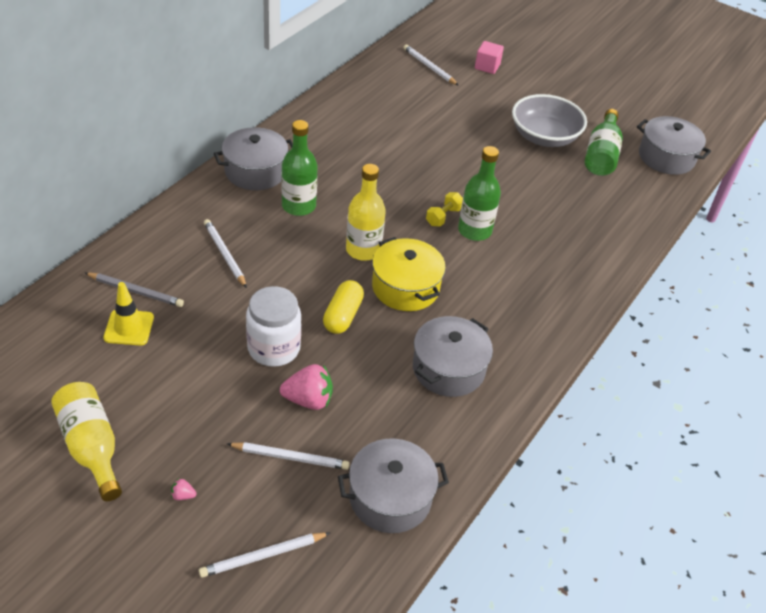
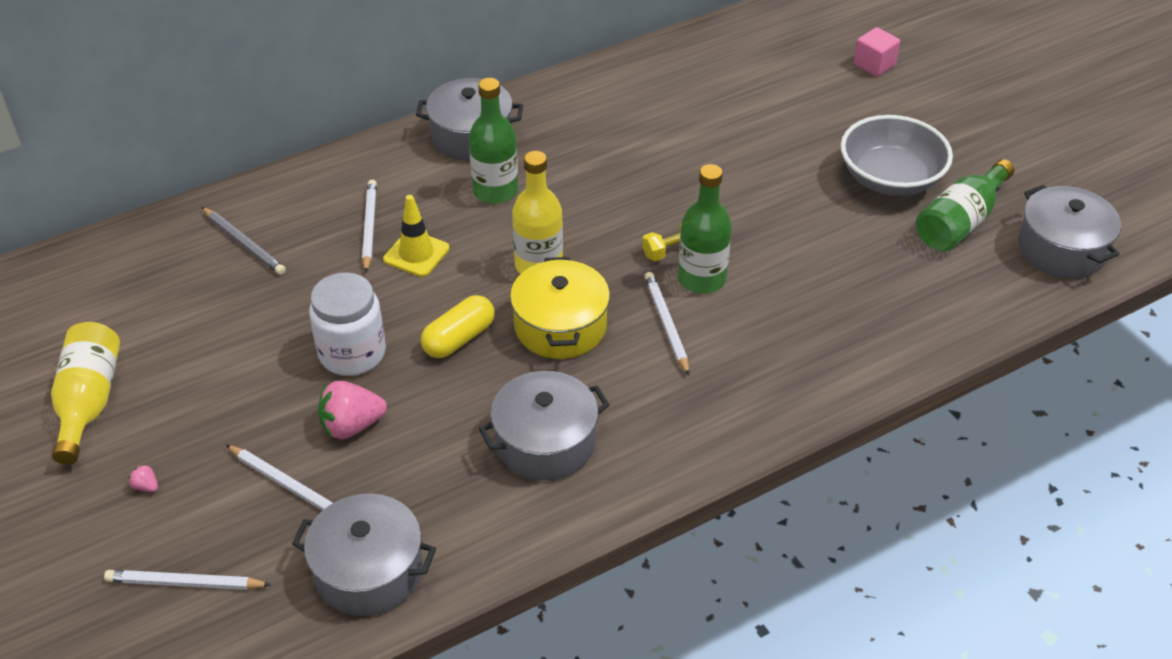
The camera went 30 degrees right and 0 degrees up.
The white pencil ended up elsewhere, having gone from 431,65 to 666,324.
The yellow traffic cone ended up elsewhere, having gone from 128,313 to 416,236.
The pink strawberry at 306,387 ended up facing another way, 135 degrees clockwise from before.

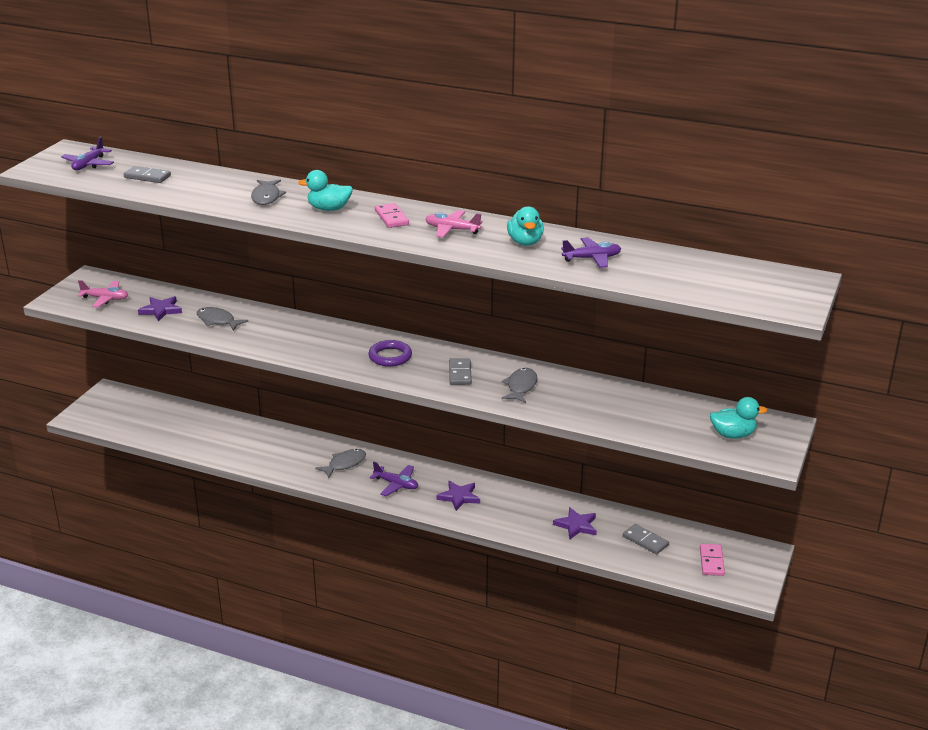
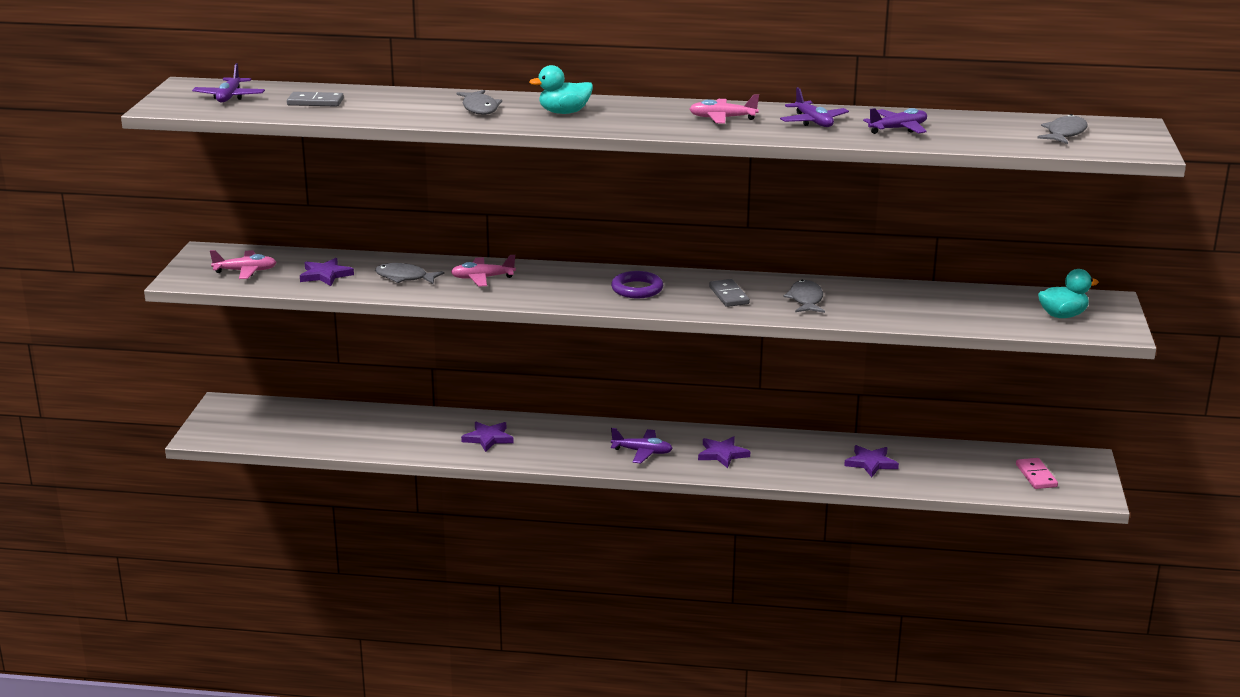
The camera went 15 degrees left and 5 degrees down.
The second view lost the pink domino at 392,215.
Where the turquoise duck stood at 525,226, the purple plane came to stand at 814,107.
The grey fish ended up elsewhere, having gone from 340,463 to 1062,129.
The second view lost the grey domino at 646,539.
The second view gained the pink plane at 483,271.
The second view gained the purple star at 487,437.

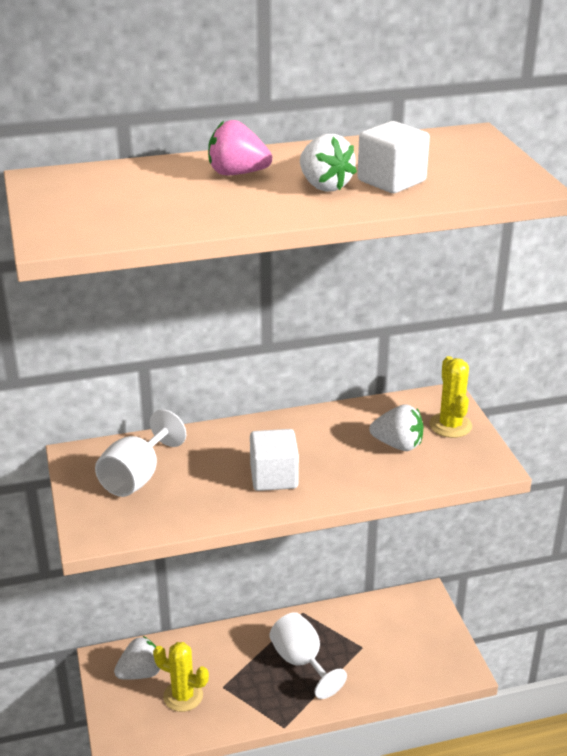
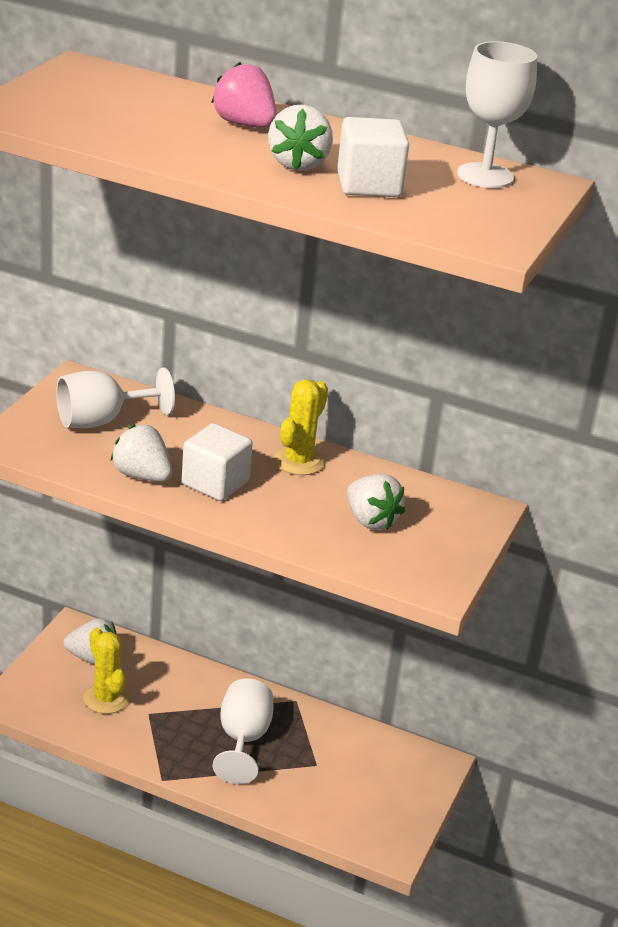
The camera went 35 degrees right and 0 degrees up.
The yellow cactus ended up elsewhere, having gone from 450,397 to 301,427.
The second view gained the white goblet at 497,114.
The second view gained the white strawberry at 141,453.

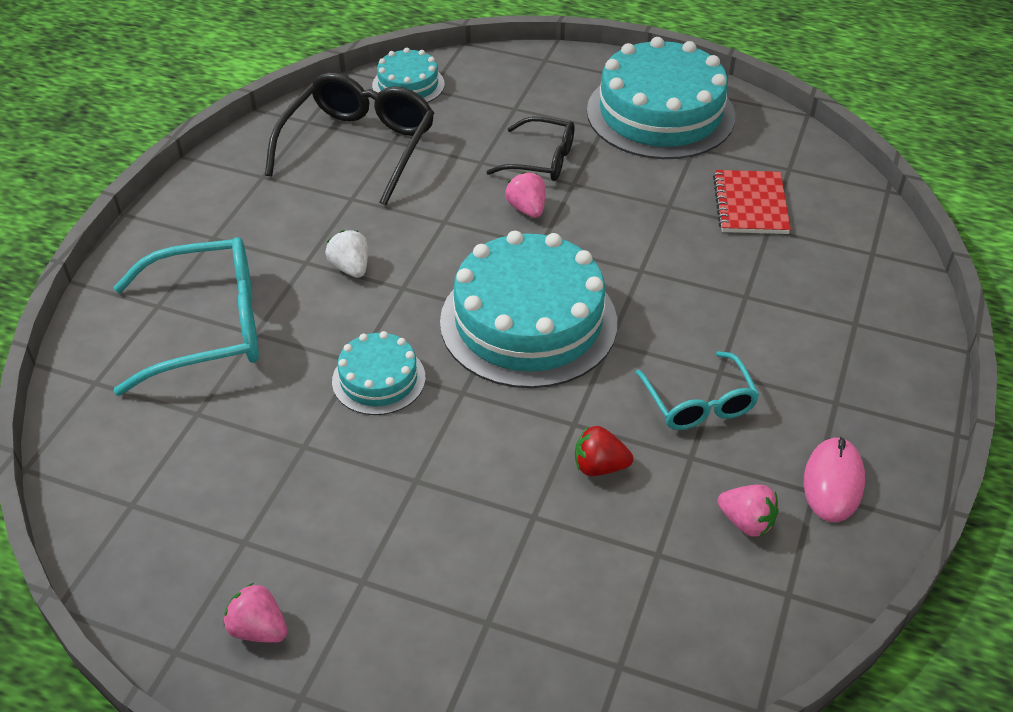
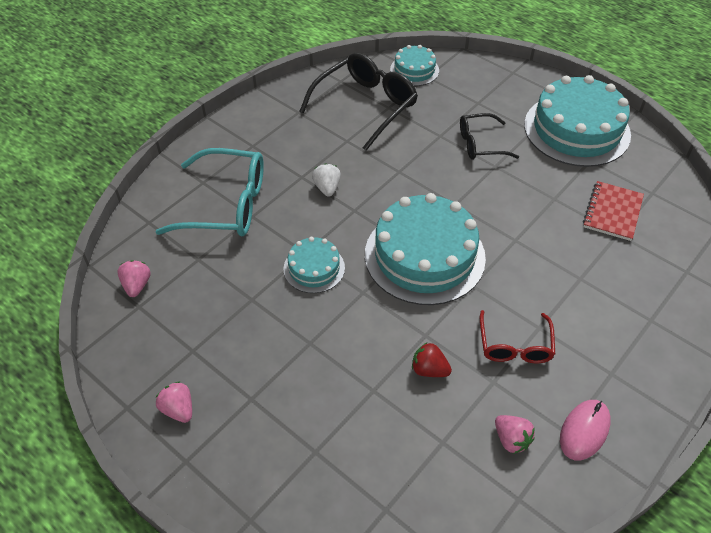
The camera went 20 degrees right and 5 degrees up.
The black glasses at 530,149 ended up facing another way, 135 degrees clockwise from before.
The pink strawberry ended up elsewhere, having gone from 525,195 to 134,278.
What was the turquoise glasses at 697,390 turned into the red glasses at 517,336.

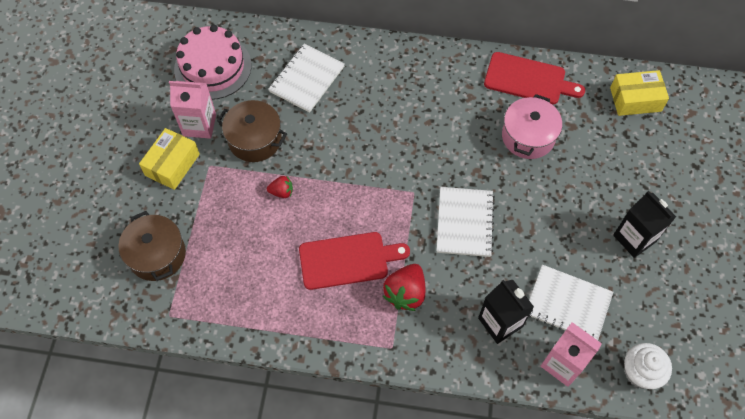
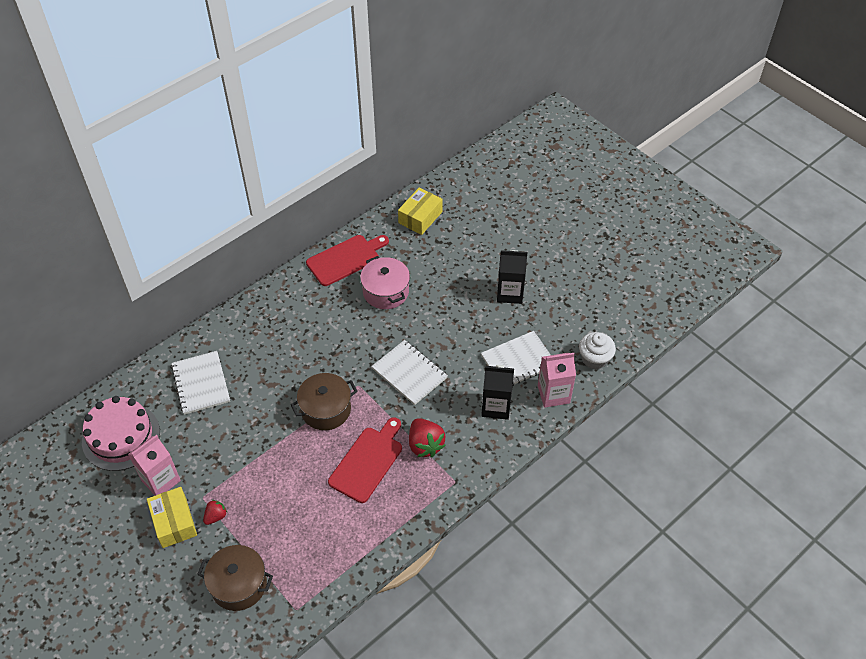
The camera went 50 degrees left and 10 degrees down.
The brown pot ended up elsewhere, having gone from 252,131 to 324,401.
The red strawberry ended up elsewhere, having gone from 280,187 to 215,512.

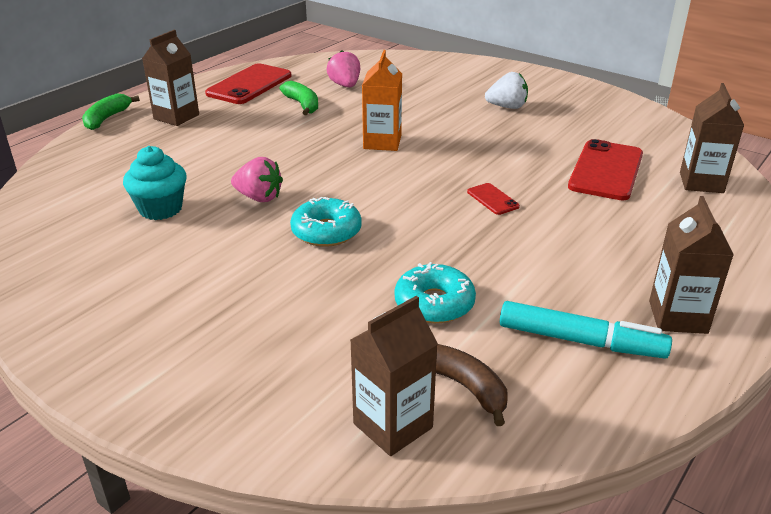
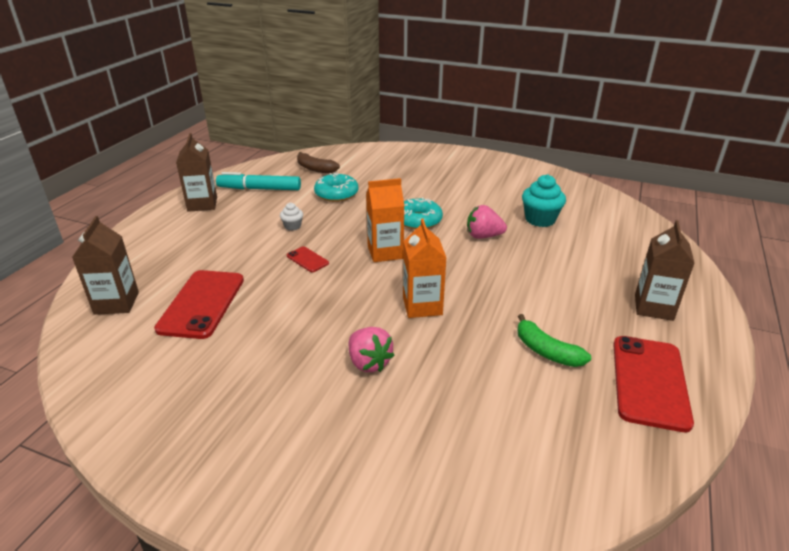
The camera went 165 degrees right and 0 degrees up.
The pink strawberry ended up elsewhere, having gone from 343,68 to 371,349.
The second view lost the white strawberry at 506,90.
The second view lost the green banana at 111,112.
The second view lost the brown carton at 394,376.
The second view gained the orange carton at 385,220.
The second view gained the white cupcake at 291,217.

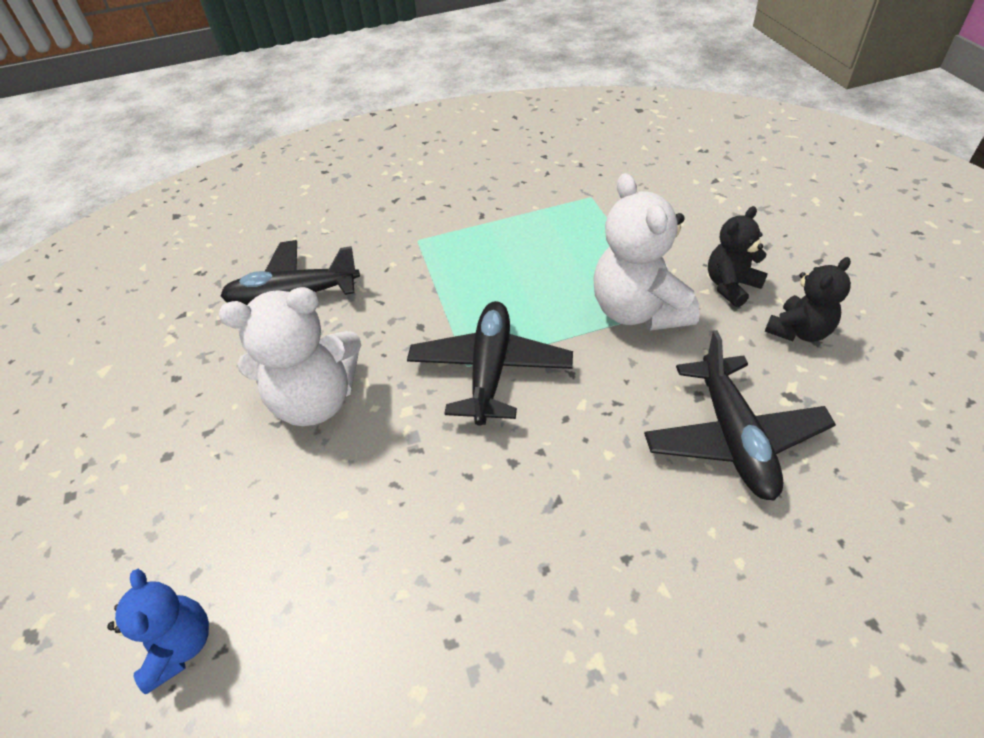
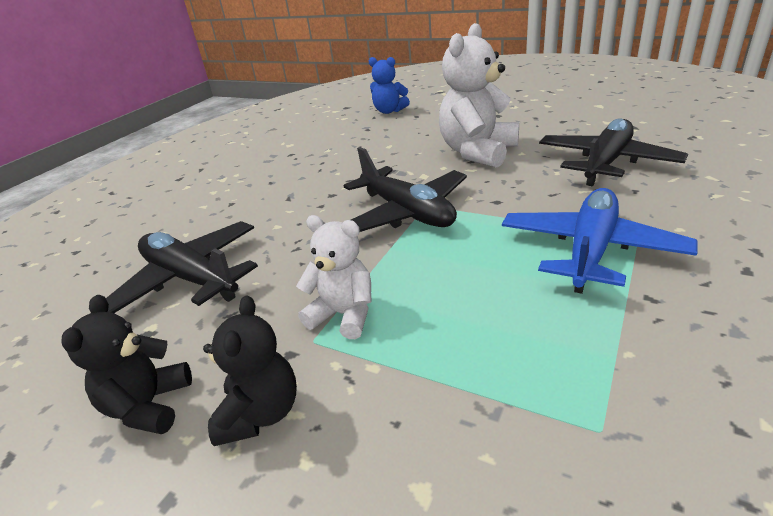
The camera went 135 degrees right and 15 degrees down.
The size of the white teddy bear at 646,252 changed by a factor of 0.59.
The second view gained the blue plane at 599,241.

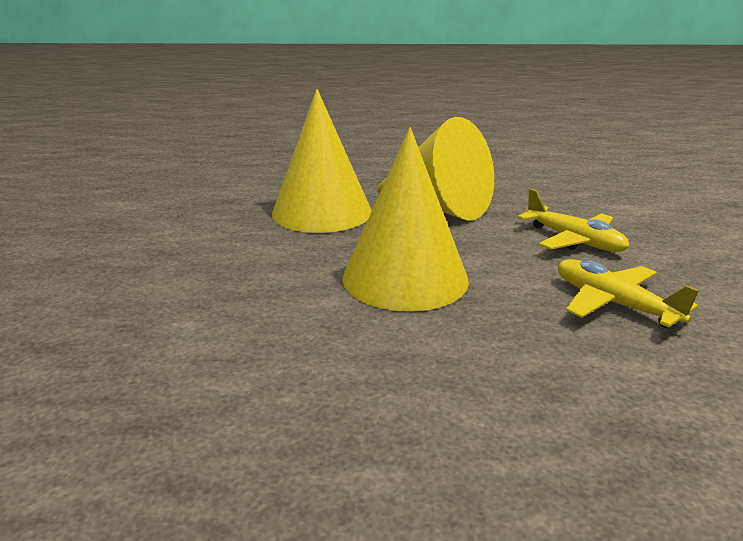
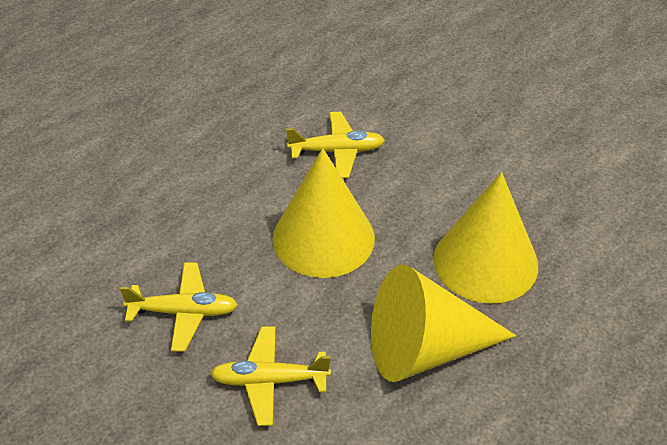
The camera went 130 degrees right and 20 degrees up.
The second view gained the yellow plane at 335,145.

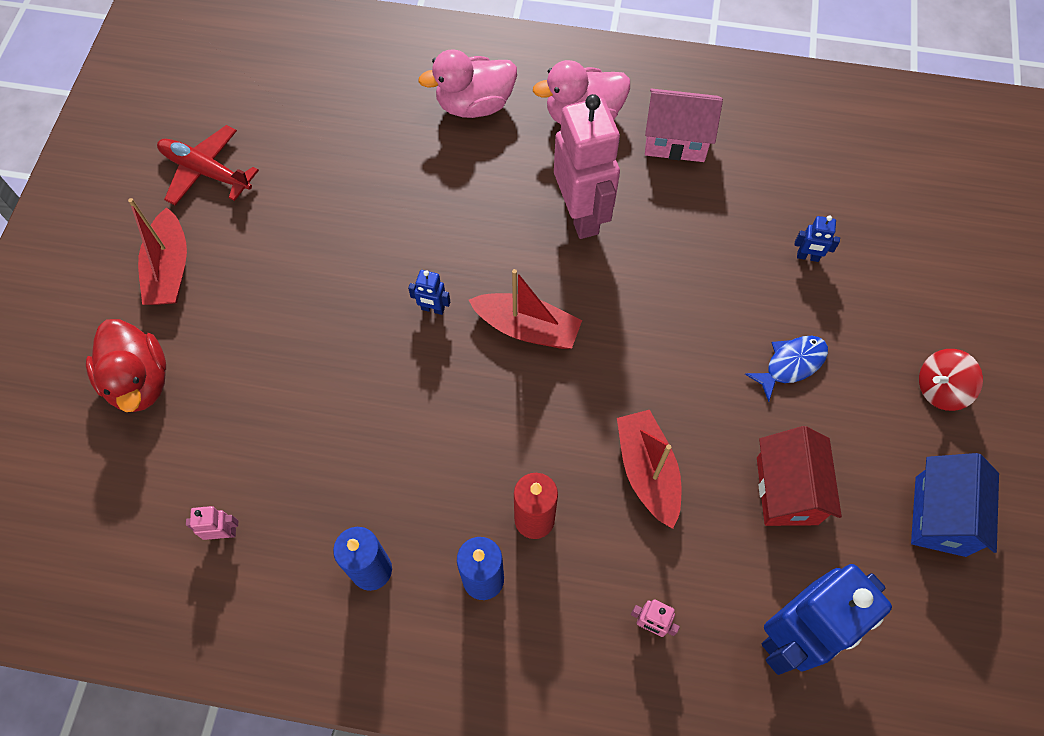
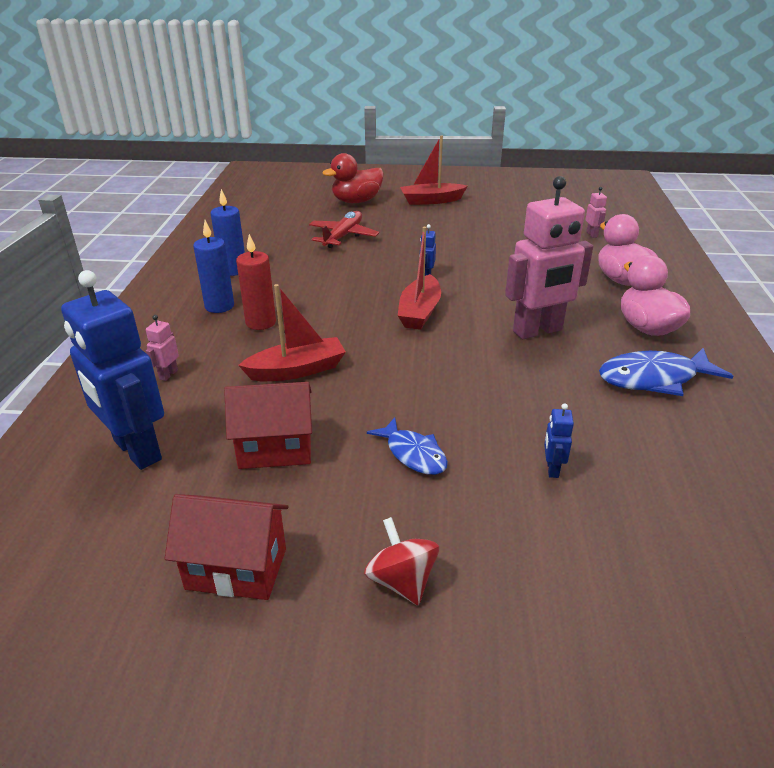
The camera went 85 degrees right and 30 degrees down.
Where the pink house stood at 684,125, the blue fish came to stand at 666,372.
The red plane ended up elsewhere, having gone from 208,165 to 344,229.
What was the blue house at 955,505 turned into the red house at 226,547.
The pink robot ended up elsewhere, having gone from 212,523 to 596,212.

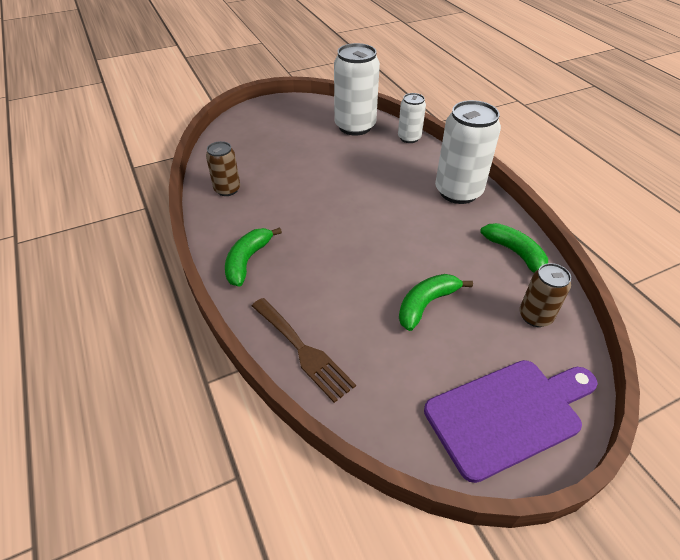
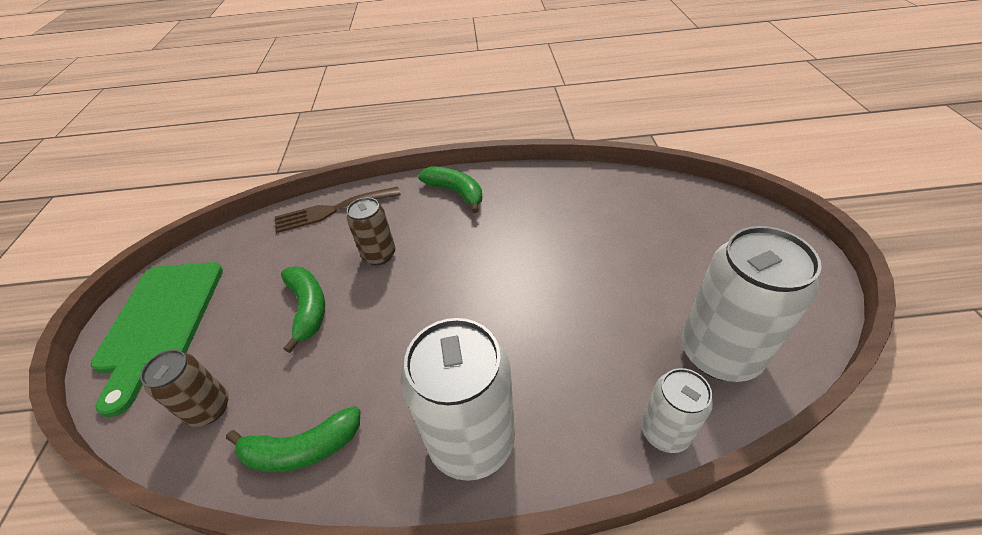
The camera went 115 degrees right and 0 degrees up.
The brown can ended up elsewhere, having gone from 223,168 to 371,231.
What was the purple cutting board at 511,421 turned into the green cutting board at 157,339.

